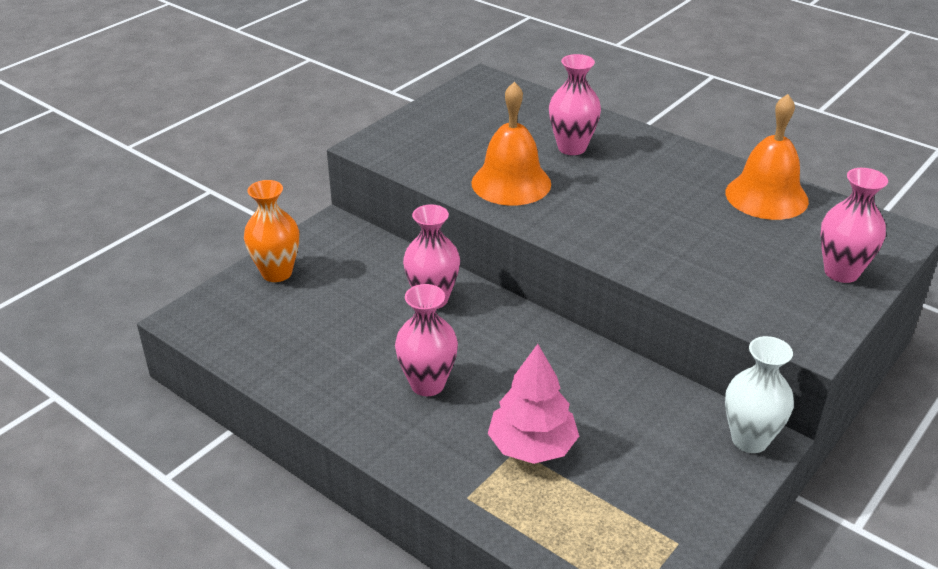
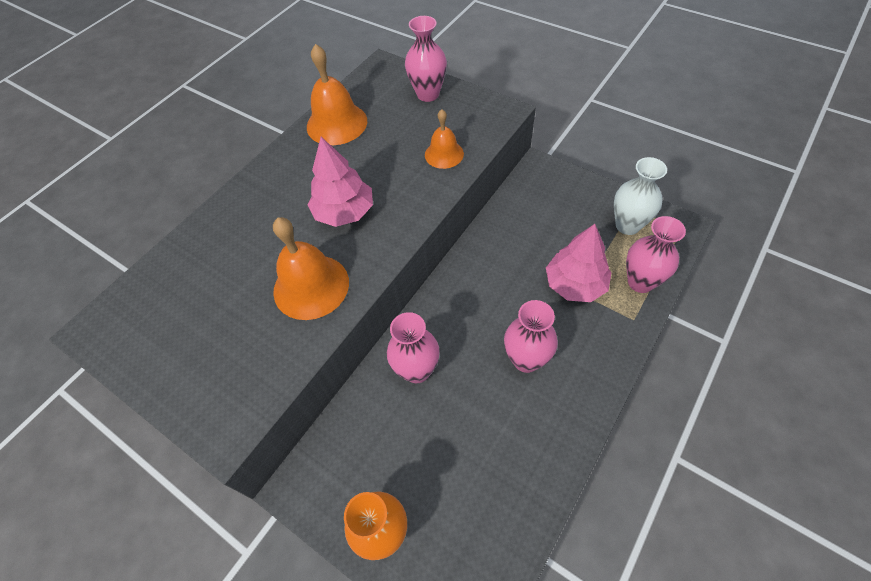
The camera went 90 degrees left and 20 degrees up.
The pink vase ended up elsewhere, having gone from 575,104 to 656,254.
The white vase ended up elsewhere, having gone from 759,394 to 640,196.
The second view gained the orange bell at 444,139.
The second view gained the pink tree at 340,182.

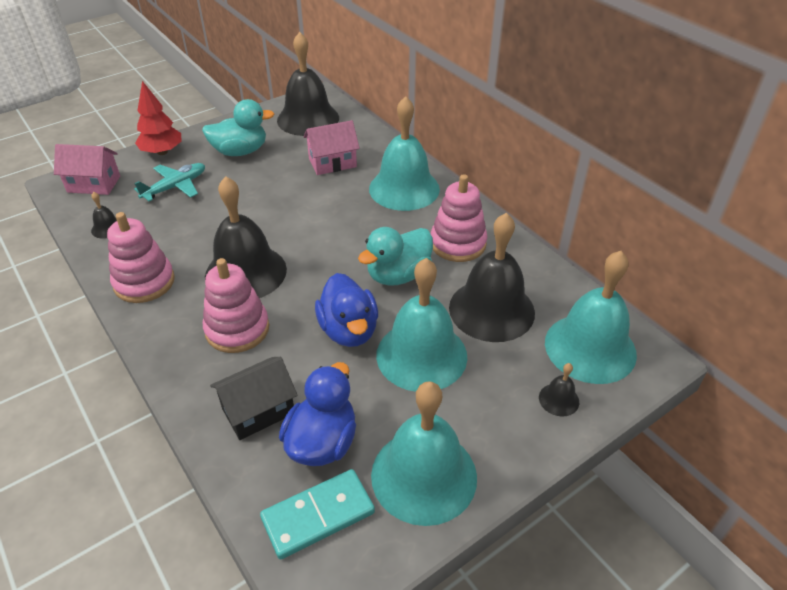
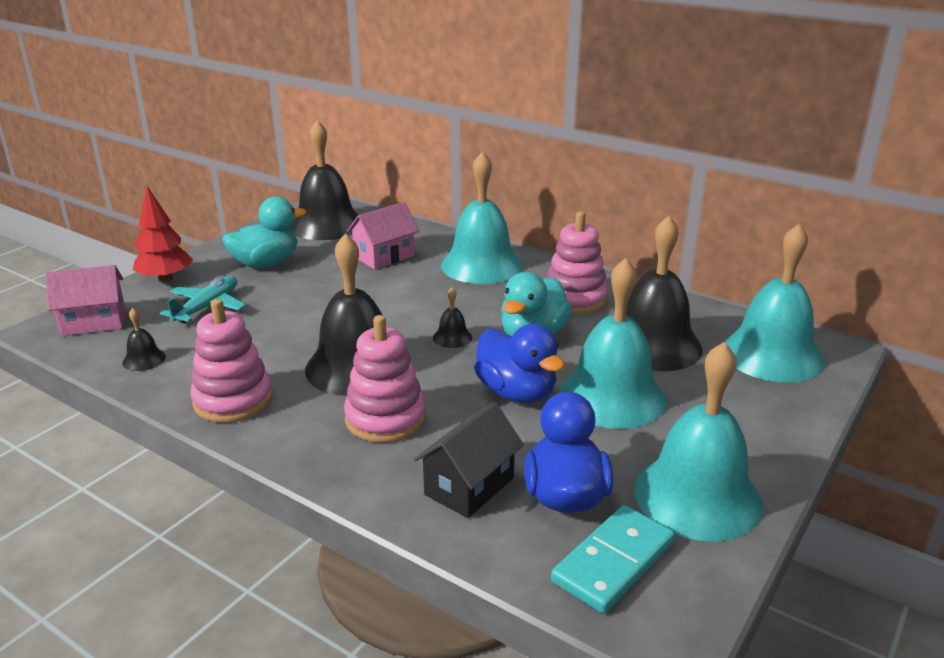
The camera went 20 degrees left and 15 degrees down.
The black bell ended up elsewhere, having gone from 559,389 to 452,317.

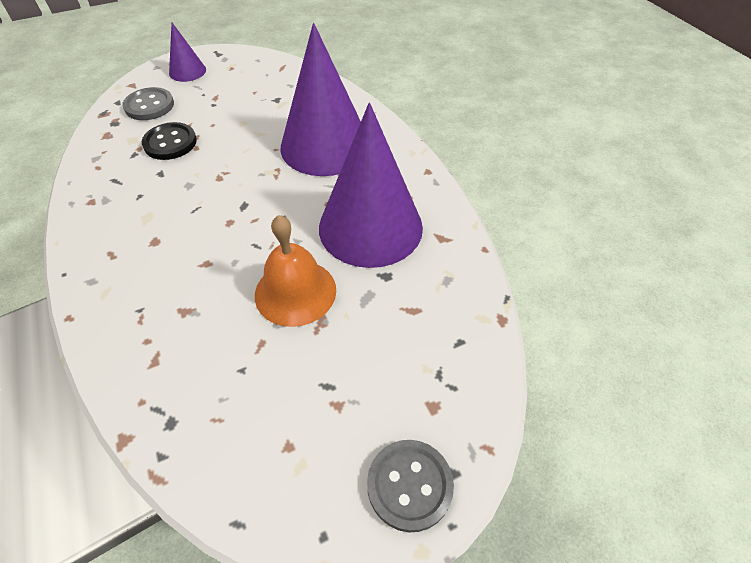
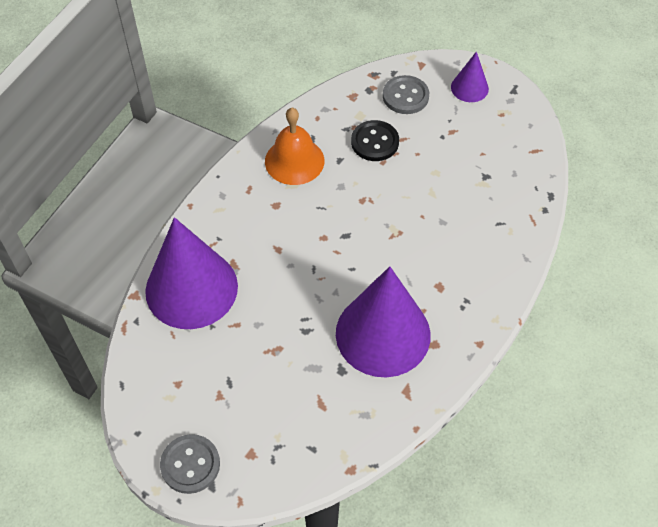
The camera went 60 degrees right and 5 degrees up.
The purple cone ended up elsewhere, having gone from 321,99 to 191,273.
The orange bell ended up elsewhere, having gone from 295,271 to 294,146.

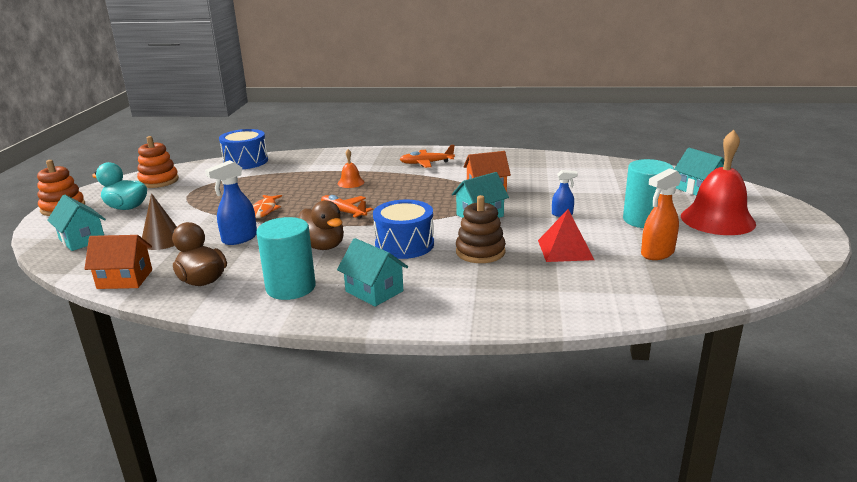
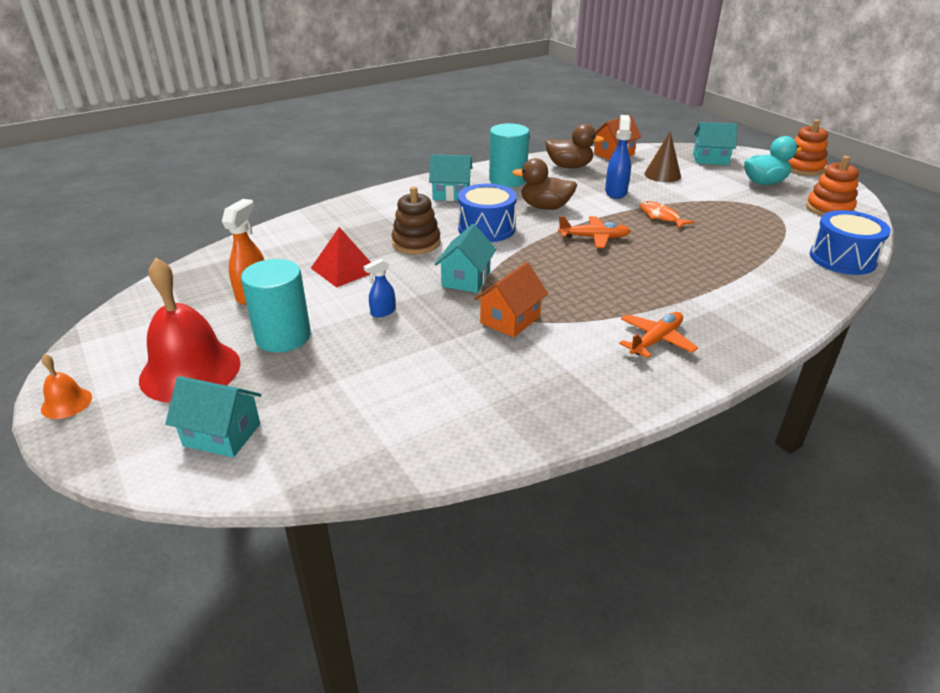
The camera went 140 degrees right and 10 degrees up.
The orange bell ended up elsewhere, having gone from 351,168 to 66,386.

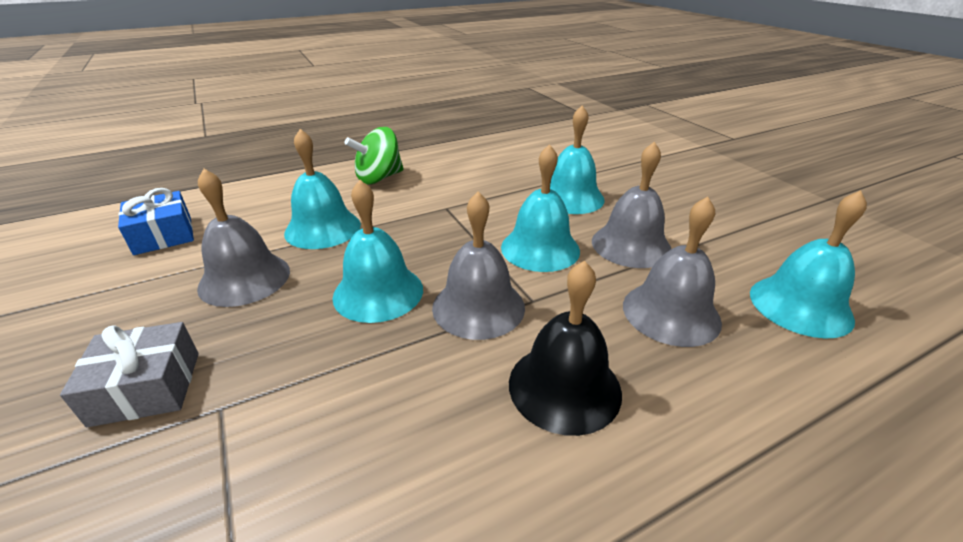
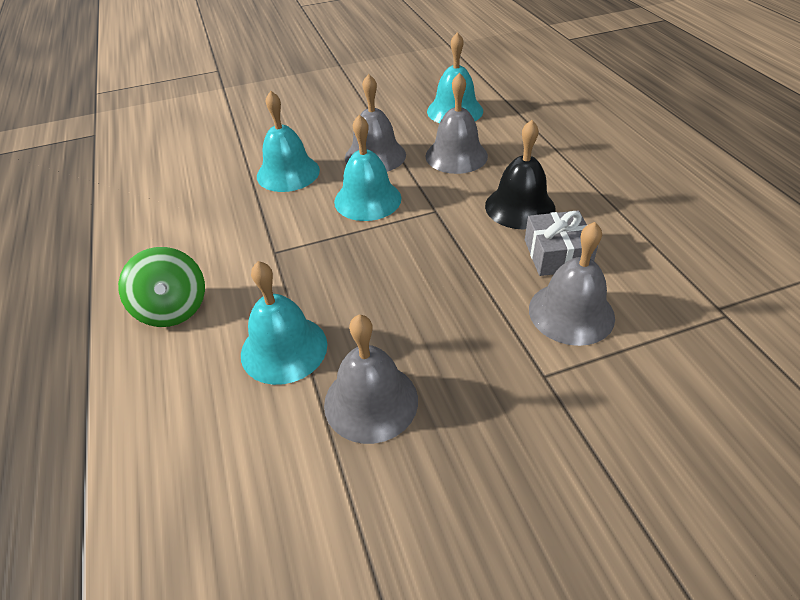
The camera went 80 degrees left and 10 degrees up.
The second view lost the turquoise bell at 378,251.
The second view lost the blue gift at 156,221.
The grey bell ended up elsewhere, having gone from 478,266 to 572,284.
The grey gift ended up elsewhere, having gone from 129,374 to 561,243.

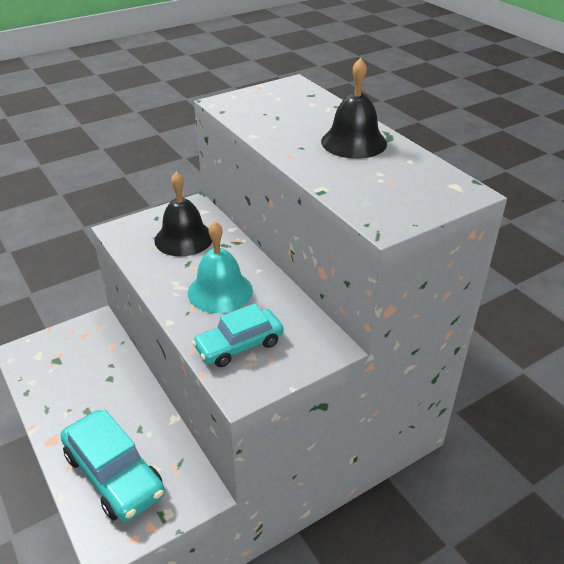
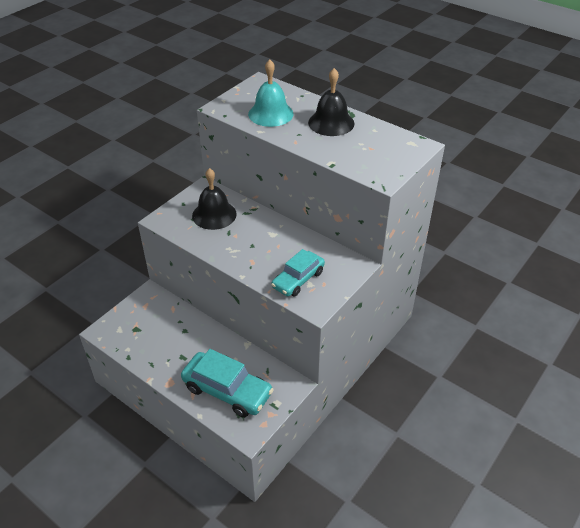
The camera went 20 degrees left and 5 degrees up.
The turquoise bell ended up elsewhere, having gone from 220,267 to 271,93.

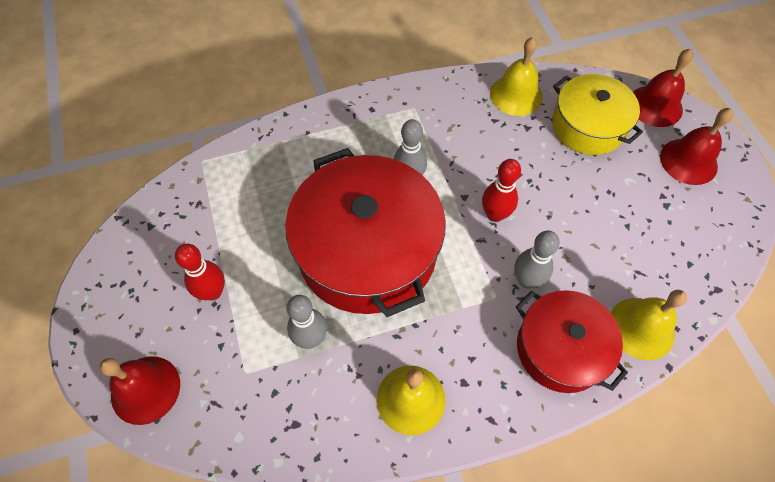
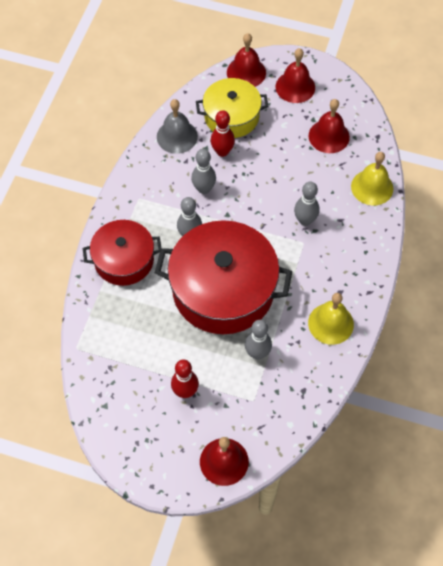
The camera went 55 degrees left and 0 degrees up.
What was the yellow bell at 516,76 turned into the grey bell at 177,126.
The red bowling pin ended up elsewhere, having gone from 501,190 to 222,133.
The red pot ended up elsewhere, having gone from 572,341 to 122,253.
The second view gained the red bell at 329,126.
The second view gained the grey bowling pin at 203,171.

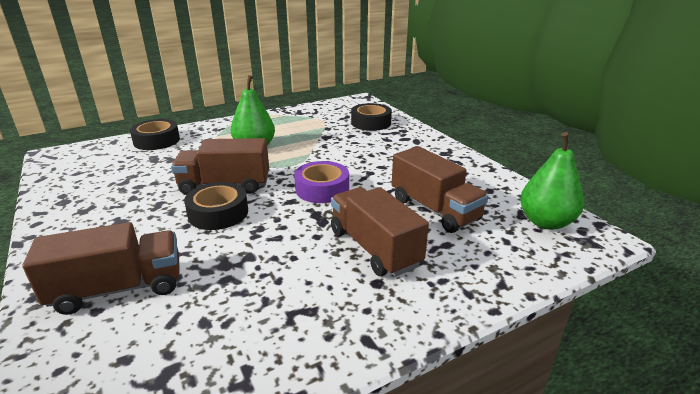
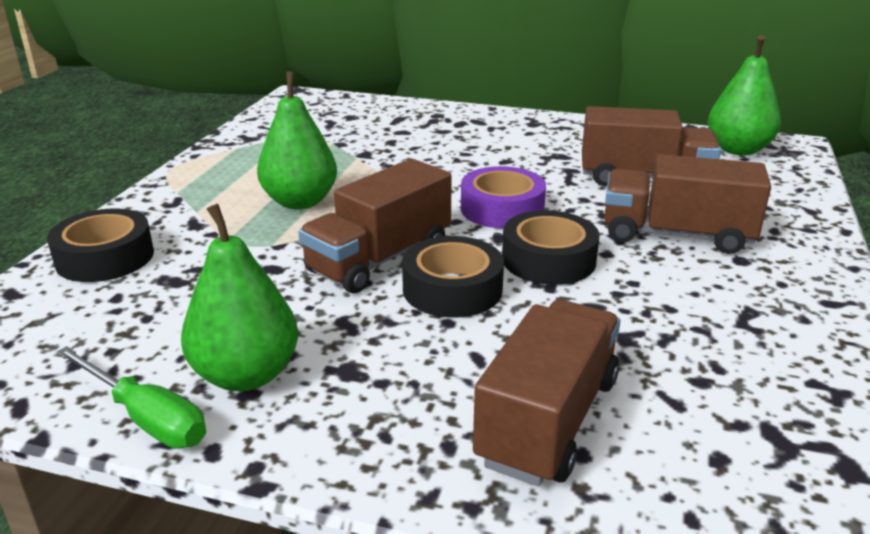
The camera went 45 degrees left and 0 degrees up.
The black tape ended up elsewhere, having gone from 371,117 to 550,247.
The second view gained the green pear at 239,297.
The second view gained the green screwdriver at 131,397.

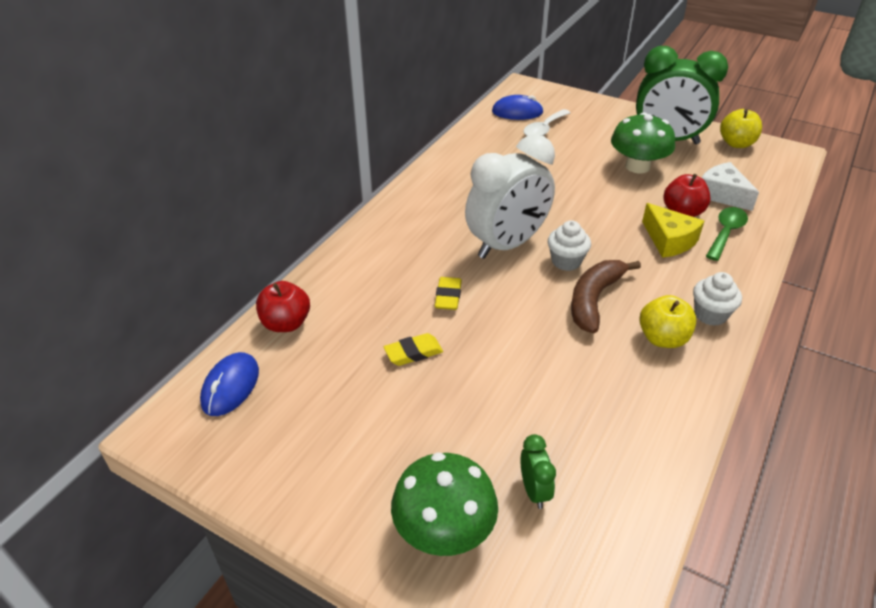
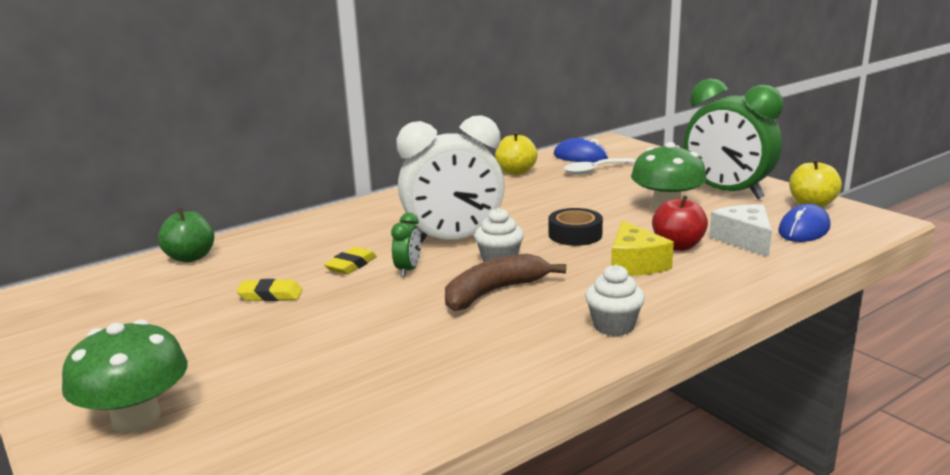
The camera went 25 degrees right and 20 degrees down.
The second view lost the green spoon at 727,234.
What was the red apple at 283,306 turned into the green apple at 186,235.
The yellow apple ended up elsewhere, having gone from 667,321 to 516,153.
The blue mouse ended up elsewhere, having gone from 229,384 to 804,223.
The green clock ended up elsewhere, having gone from 538,471 to 406,245.
The second view gained the black tape at 576,227.

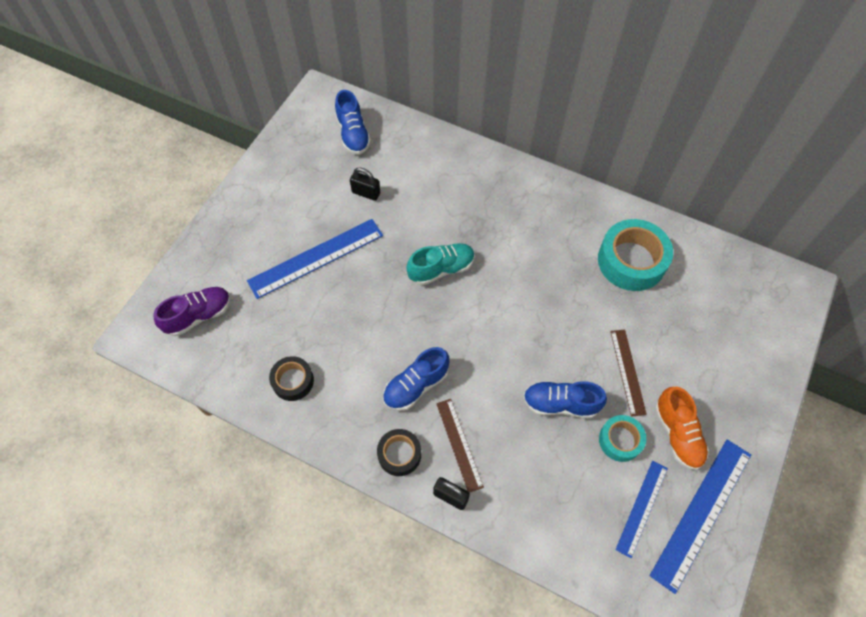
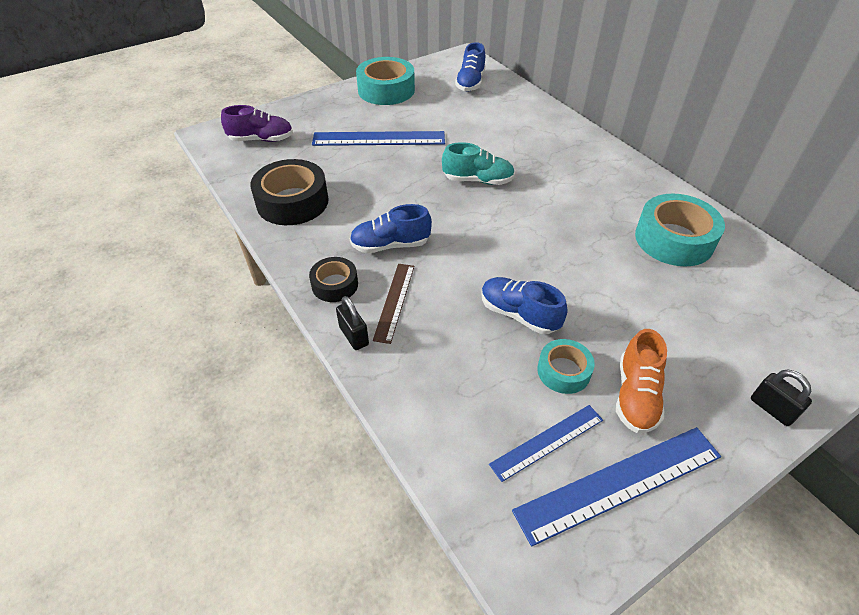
The camera went 30 degrees right and 15 degrees down.
The black padlock ended up elsewhere, having gone from 365,184 to 781,398.
The second view lost the brown ruler at 628,373.
The size of the black tape at 291,378 changed by a factor of 1.78.
The second view gained the turquoise tape at 385,81.

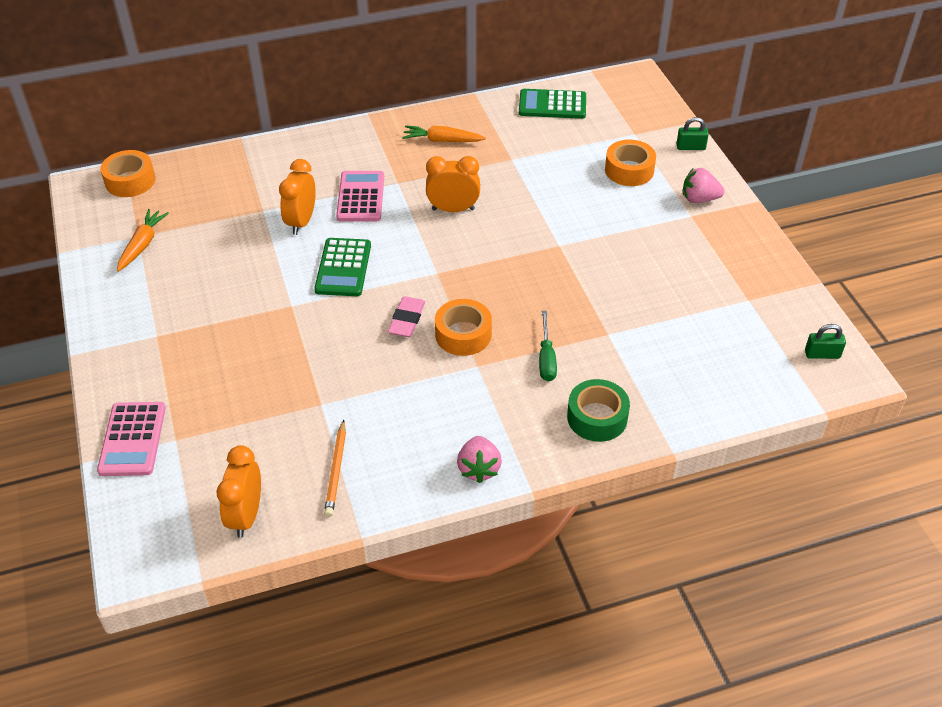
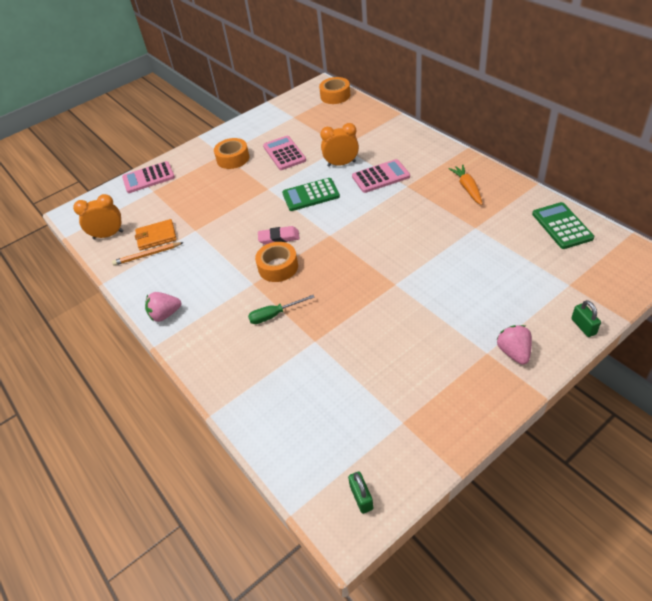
The camera went 75 degrees right and 0 degrees up.
The orange tape ended up elsewhere, having gone from 630,163 to 232,153.
The second view lost the orange clock at 453,184.
The second view lost the orange carrot at 143,240.
The second view lost the green tape at 598,410.
The second view gained the pink calculator at 284,153.
The second view gained the orange wallet at 156,235.

